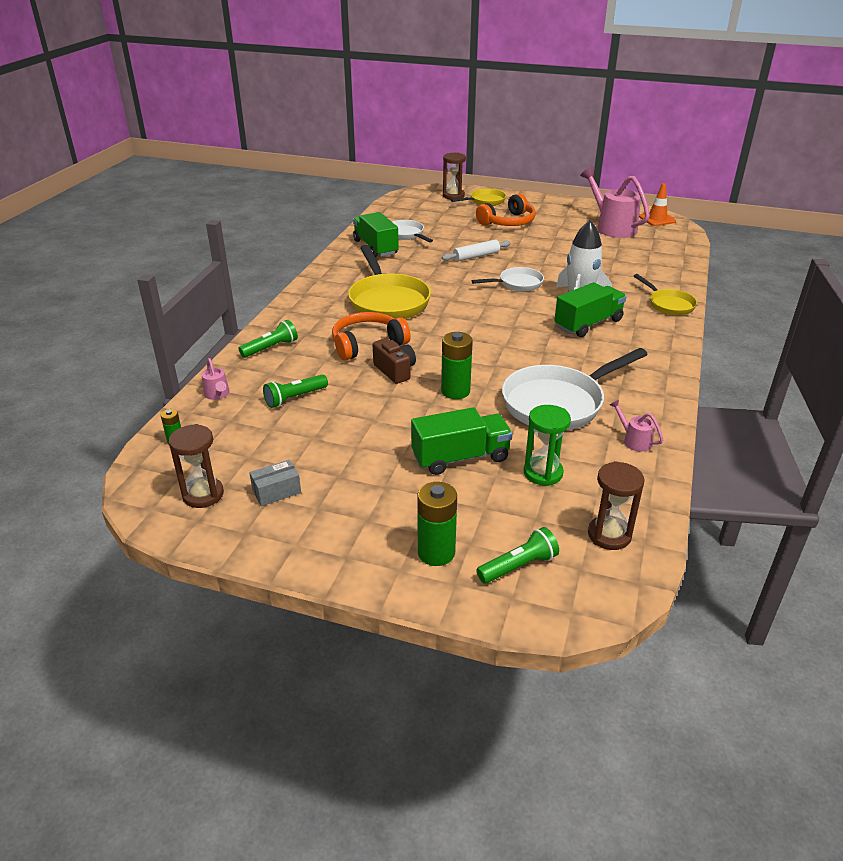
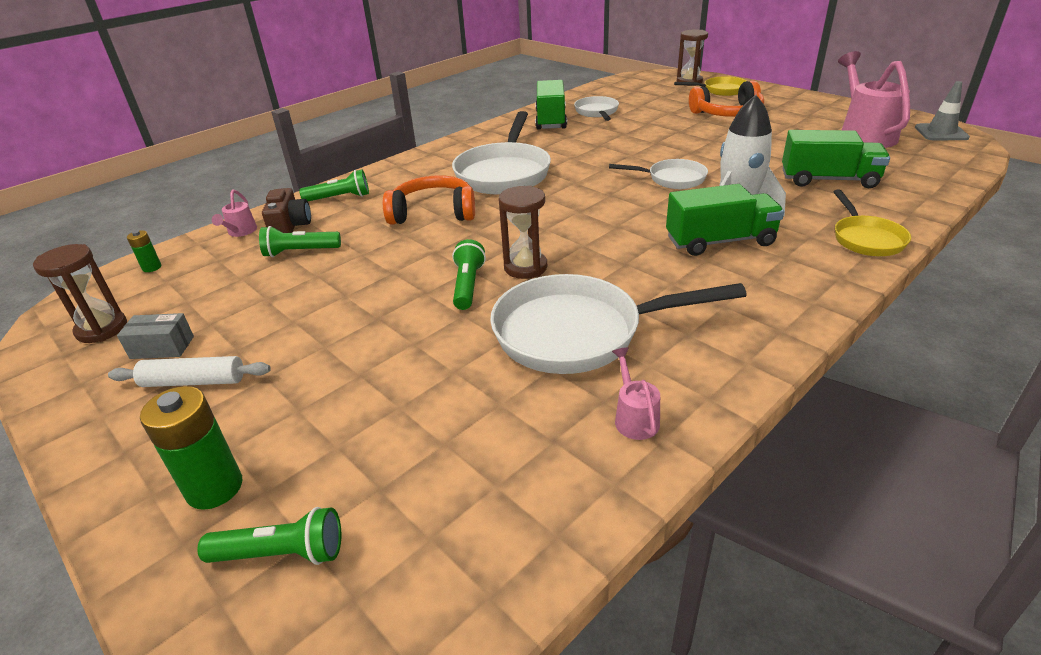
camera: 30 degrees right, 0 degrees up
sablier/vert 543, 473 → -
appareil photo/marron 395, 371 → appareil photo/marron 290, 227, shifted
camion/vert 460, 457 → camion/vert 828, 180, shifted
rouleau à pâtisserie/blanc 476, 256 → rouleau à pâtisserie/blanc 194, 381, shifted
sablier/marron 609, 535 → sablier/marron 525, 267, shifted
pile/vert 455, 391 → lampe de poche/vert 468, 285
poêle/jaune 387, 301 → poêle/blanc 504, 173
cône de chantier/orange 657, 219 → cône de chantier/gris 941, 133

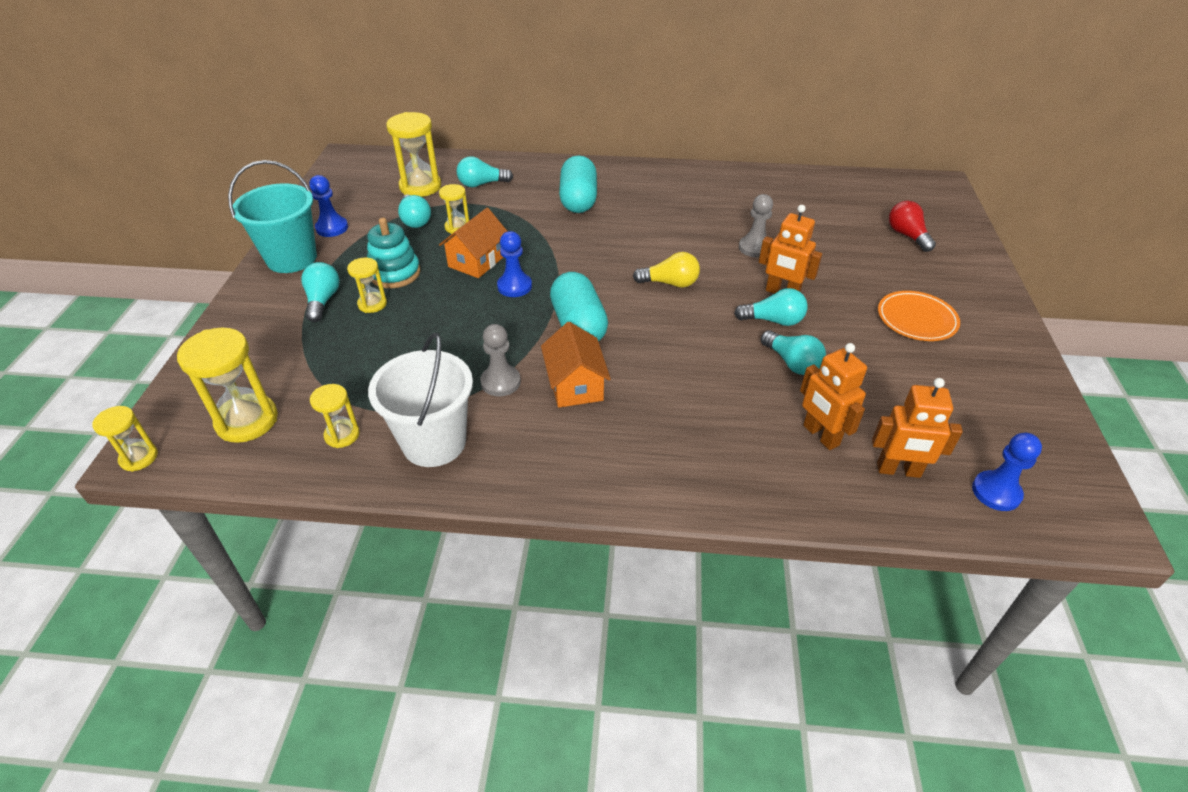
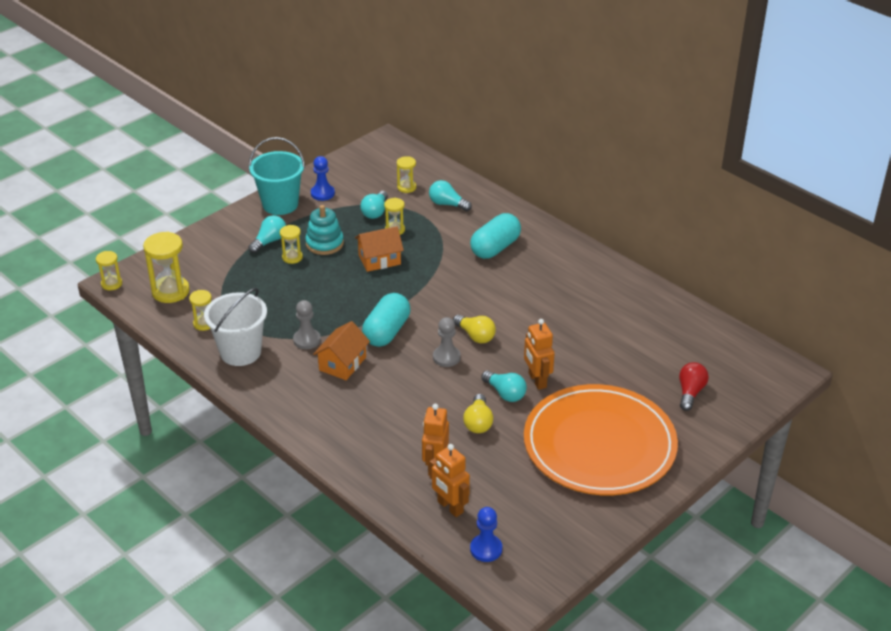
camera: 40 degrees right, 5 degrees down
pion/bleu 514, 286 → -
pion/gris 754, 248 → pion/gris 446, 357, shifted
ampoule/turquoise 792, 363 → ampoule/jaune 478, 422
sablier/jaune 420, 187 → sablier/jaune 406, 187, x0.56
assiette/orange 916, 319 → assiette/orange 599, 445, x2.37

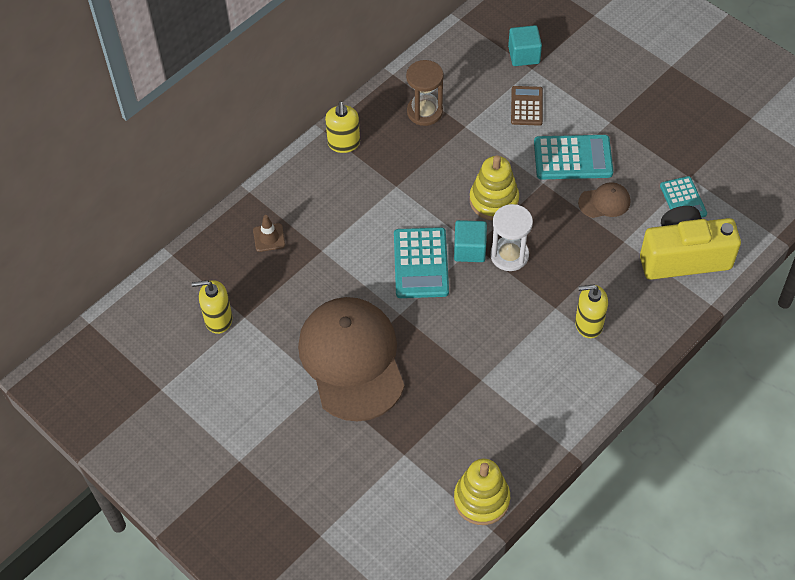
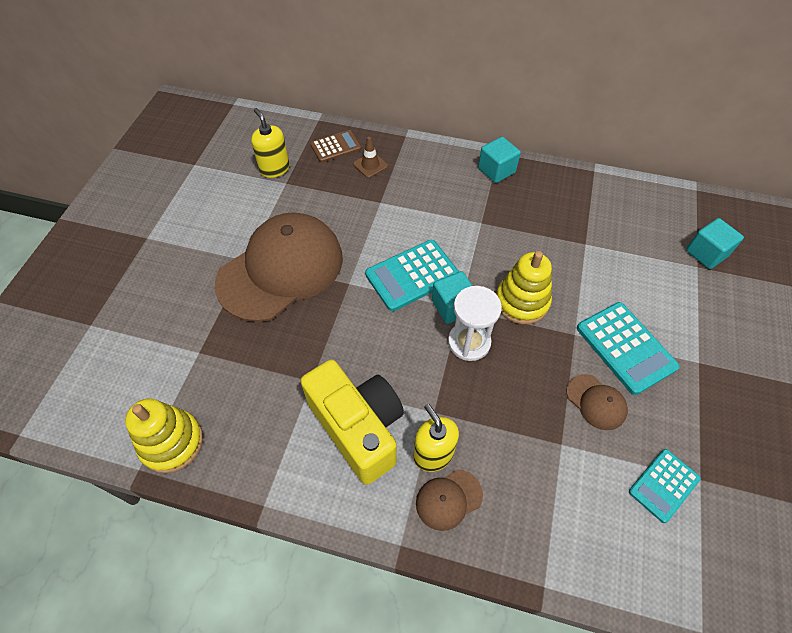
camera: 60 degrees right, 0 degrees up
sablier/marron 424, 112 → -
- → casquette/marron 448, 499
calculatrice/marron 526, 106 → calculatrice/marron 335, 147, shifted
appareil photo/jaune 683, 257 → appareil photo/jaune 358, 428, shifted
distributeur de savon/jaune 344, 143 → cube/turquoise 496, 170

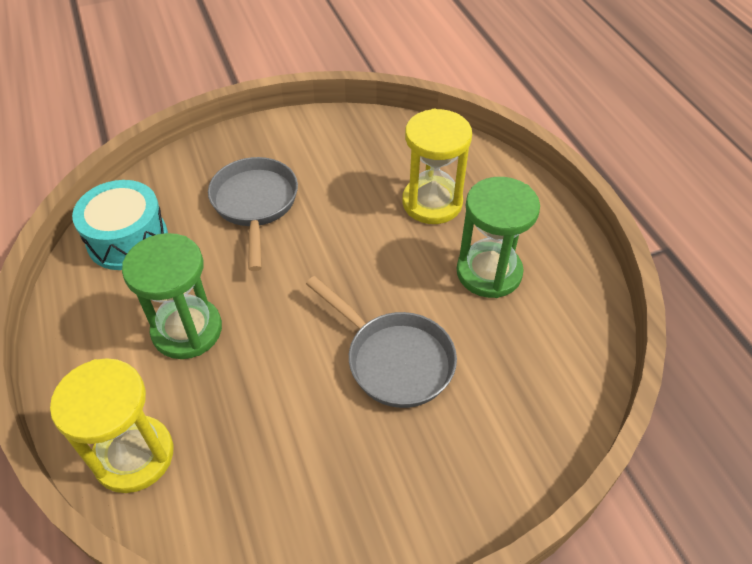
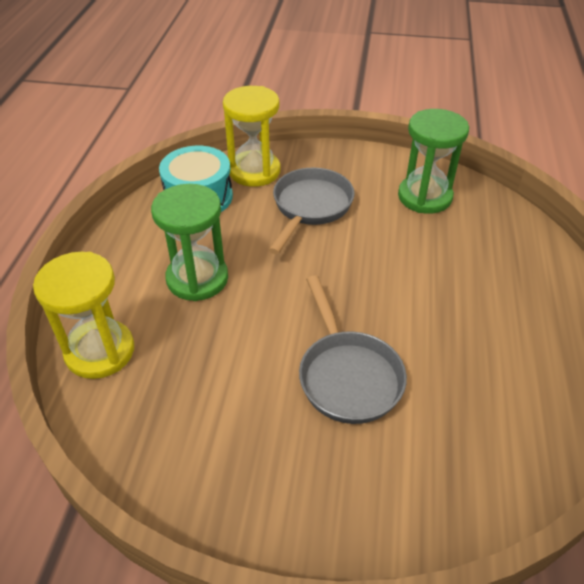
camera: 30 degrees right, 5 degrees down
sablier/jaune 432, 203 → sablier/jaune 254, 171, shifted
sablier/vert 489, 272 → sablier/vert 424, 197, shifted

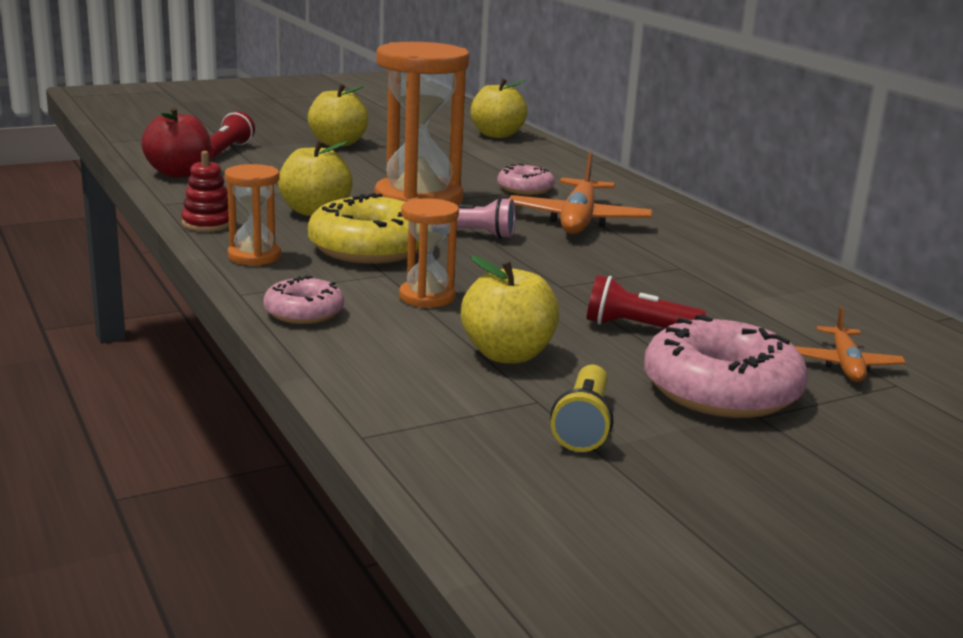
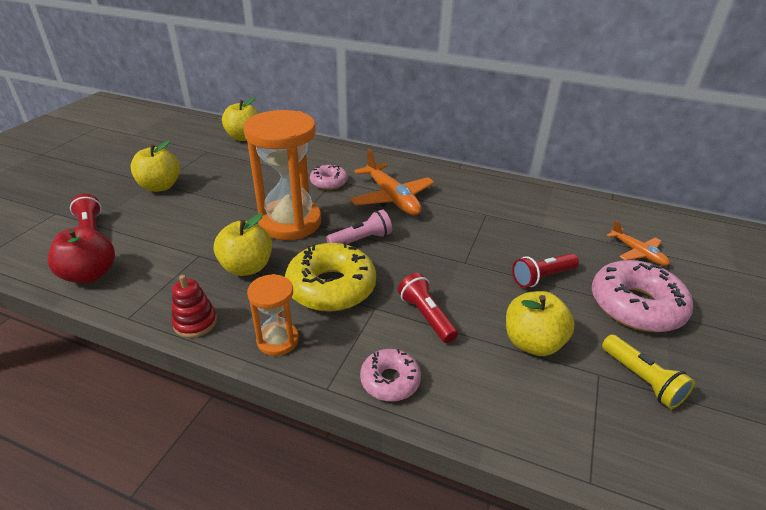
camera: 40 degrees left, 15 degrees up
sablier/orange 427, 297 → lampe de poche/rouge 426, 316

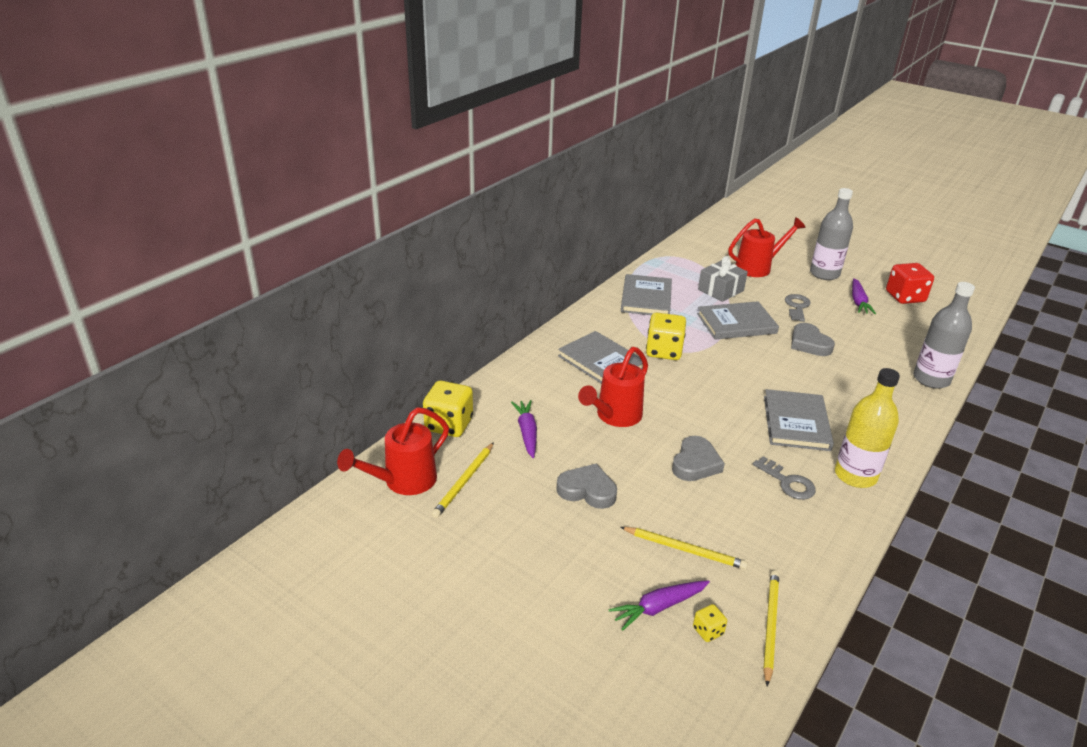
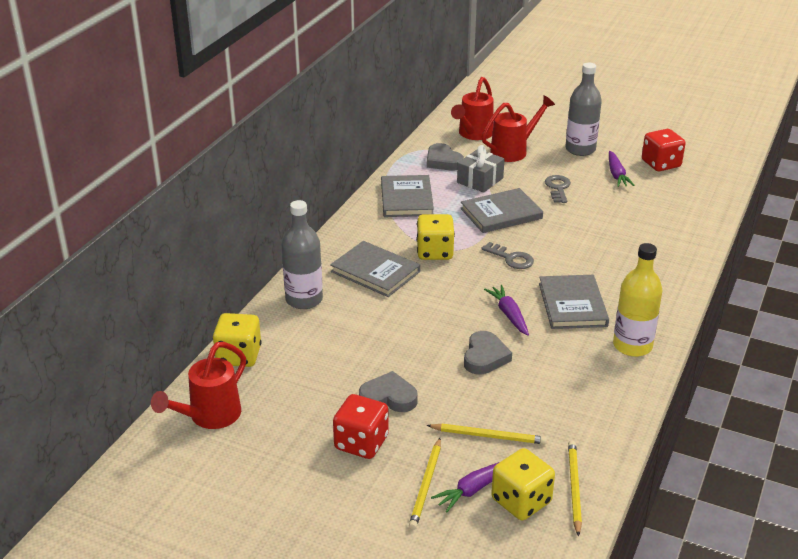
camera: 10 degrees left, 0 degrees up
- → dé/rouge 361, 443
crayon/jaune 464, 481 → crayon/jaune 426, 485, shifted
carotte/violet 527, 432 → carotte/violet 509, 315, shifted
arrosoir/rouge 615, 416 → arrosoir/rouge 473, 134, shifted
clé/gris 787, 482 → clé/gris 511, 258, shifted
cœur/gris 809, 343 → cœur/gris 443, 161, shifted
bouteille/gris 931, 379 → bouteille/gris 304, 299, shifted
dé/jaune 708, 631 → dé/jaune 521, 501, x2.14

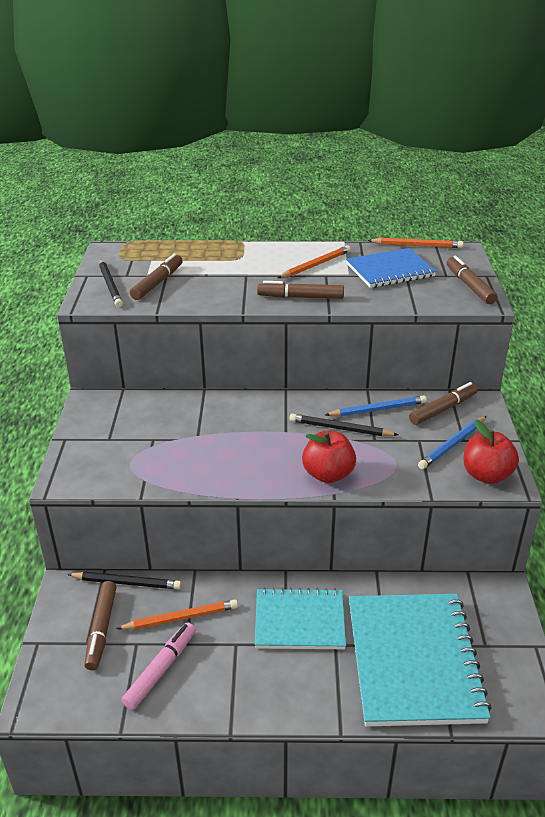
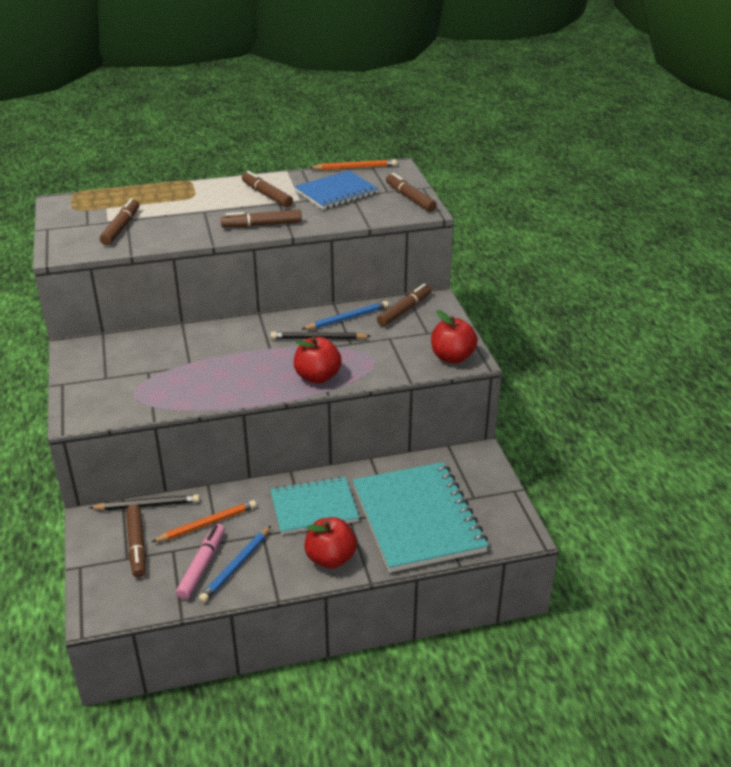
camera: 15 degrees left, 0 degrees up
crayon/noir 110, 285 → -
- → pomme/rouge 330, 558
crayon/bleu 452, 444 → crayon/bleu 236, 566, shifted
crayon/orange 315, 265 → feutre/marron 267, 195

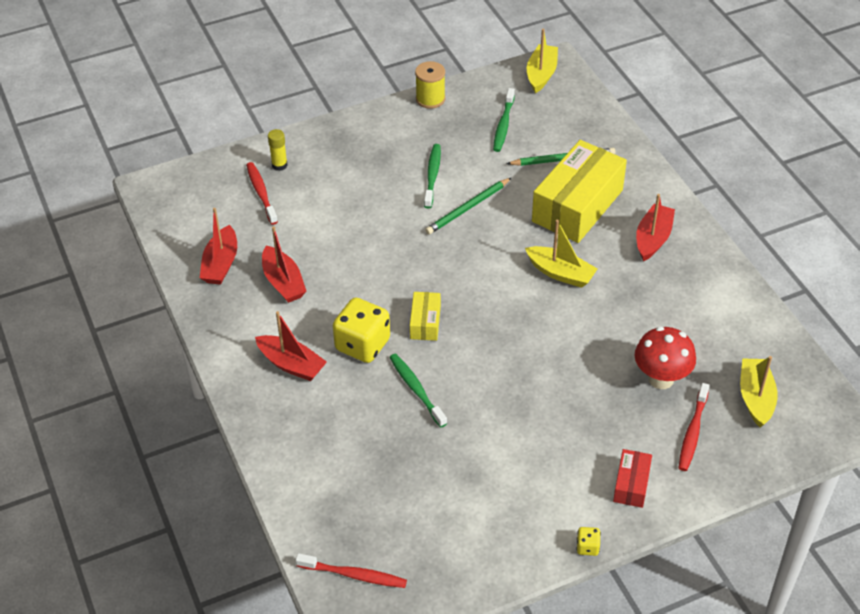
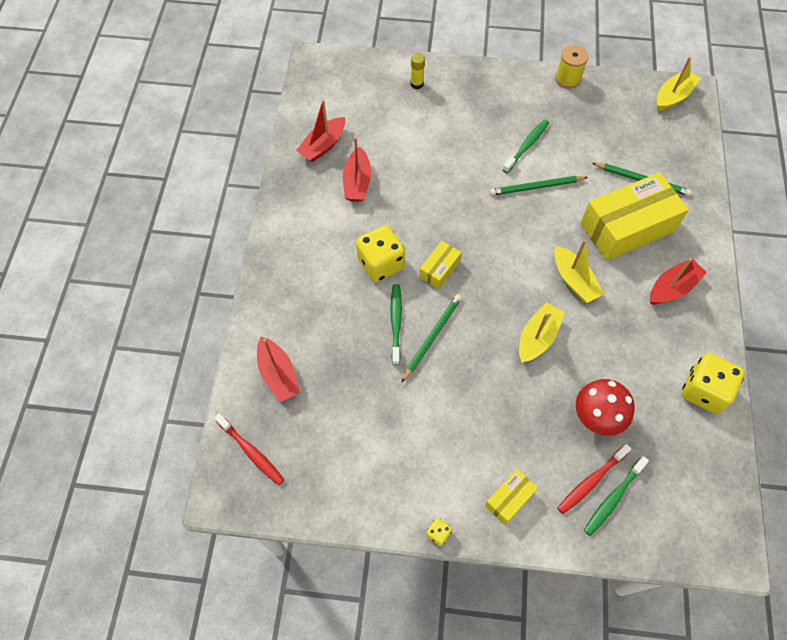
camera: 30 degrees right, 15 degrees up
brosse à dents/rouge 261, 193 → -
- → crayon/vert 432, 337
- → dé/jaune 703, 391
bateau/rouge 291, 364 → bateau/rouge 278, 374, shifted
brosse à dents/vert 503, 125 → brosse à dents/vert 613, 498, shifted
bateau/jaune 755, 397 → bateau/jaune 537, 337, shifted
boîte/rouge 631, 484 → boîte/jaune 509, 499

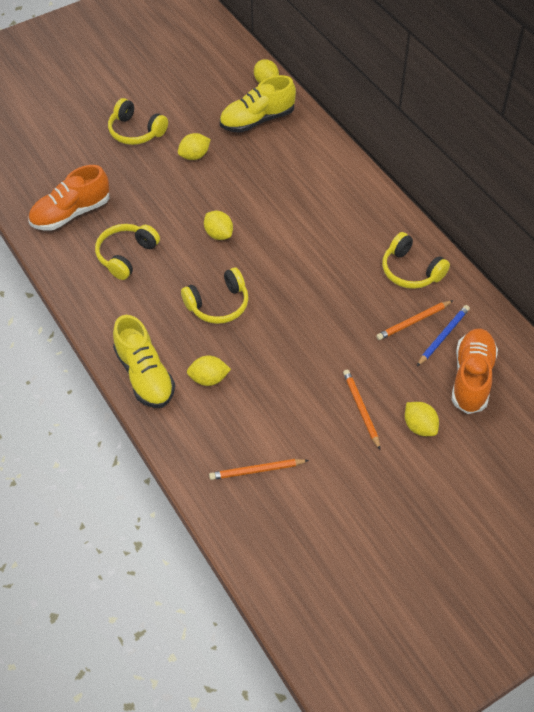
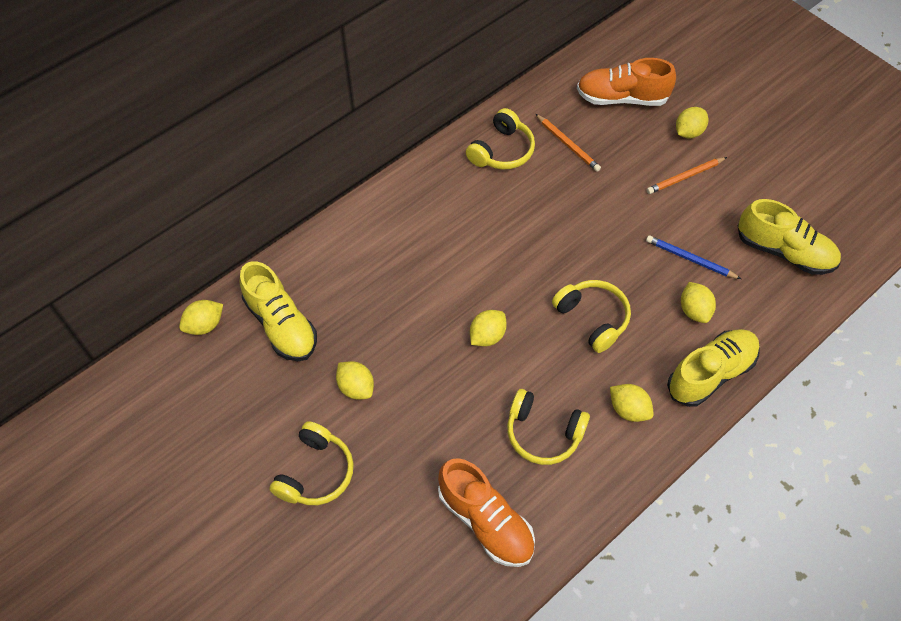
camera: 100 degrees left, 5 degrees up
- → citron/jaune 628, 409
crayon/bleu 443, 336 → crayon/bleu 690, 259, shifted
crayon/orange 257, 470 → chaussure/jaune 784, 251

